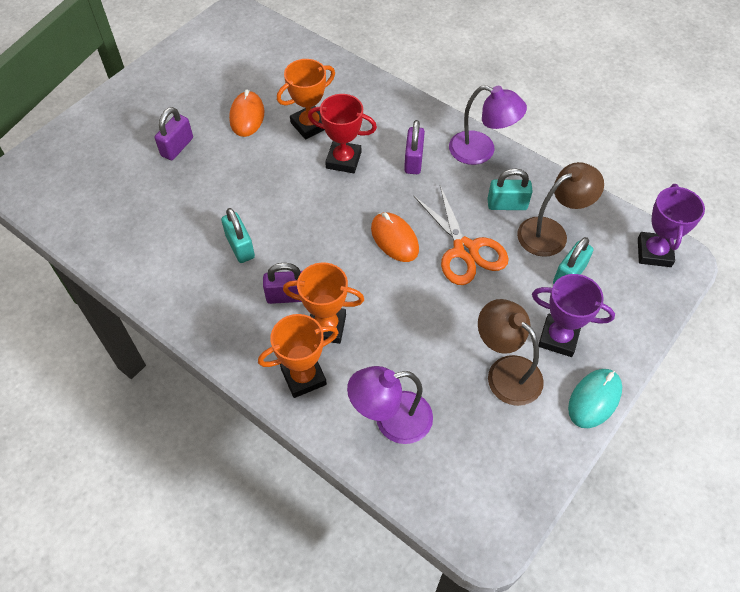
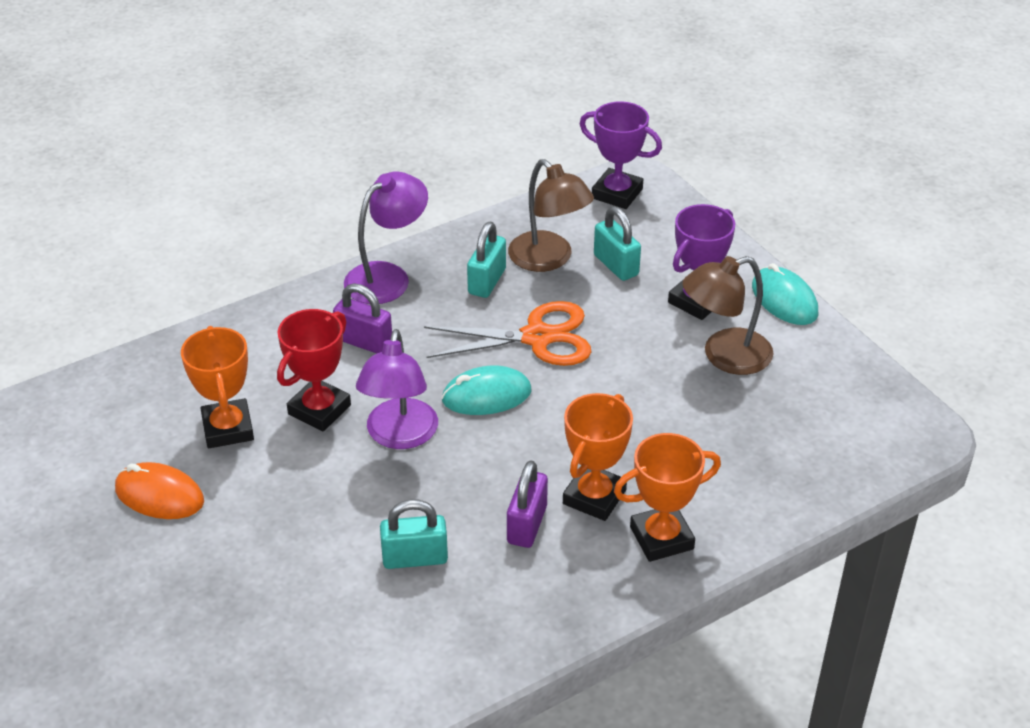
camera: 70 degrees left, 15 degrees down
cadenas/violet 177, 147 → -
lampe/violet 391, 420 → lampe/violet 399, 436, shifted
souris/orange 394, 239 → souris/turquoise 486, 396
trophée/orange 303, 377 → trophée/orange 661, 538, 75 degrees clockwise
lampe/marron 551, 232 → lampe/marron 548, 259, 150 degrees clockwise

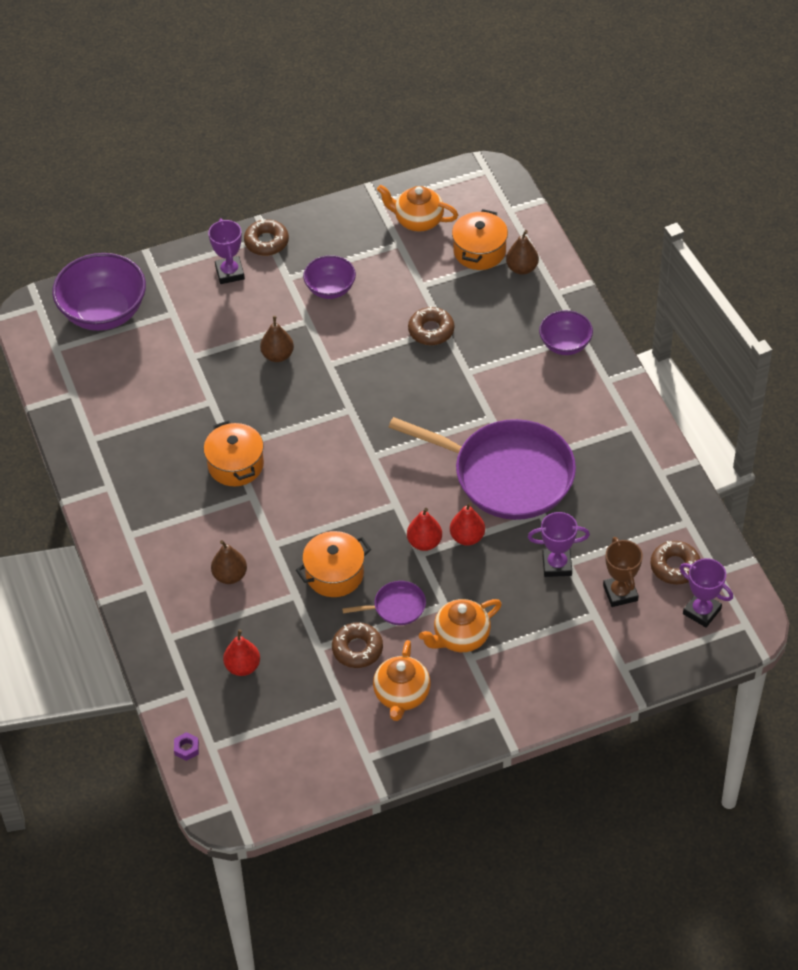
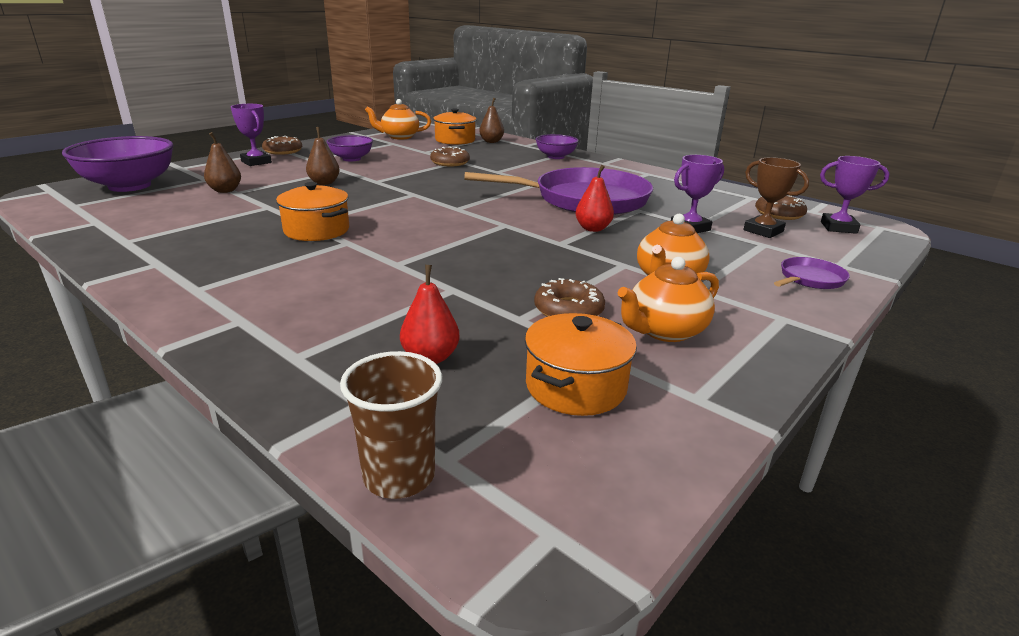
camera: 30 degrees left, 25 degrees down
poire/rouge 424, 542 → -
poire/marron 230, 575 → poire/marron 225, 190, shifted
marmite/orange 334, 574 → marmite/orange 575, 386, shifted
poêle/violet 396, 607 → poêle/violet 810, 279, shifted
écrou/violet 186, 748 → gobelet/marron 399, 476
théière/orange 401, 695 → théière/orange 664, 331, 75 degrees clockwise

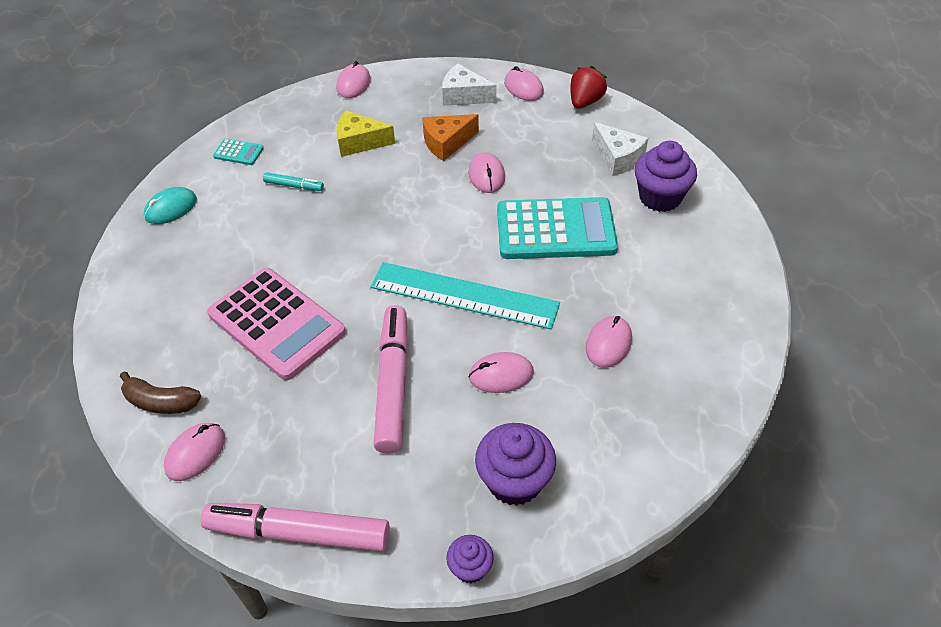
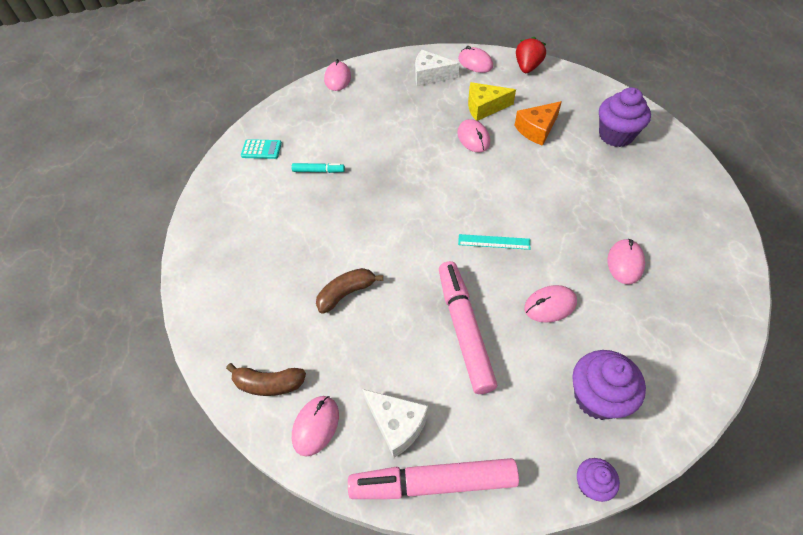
camera: 10 degrees left, 5 degrees up
souris/turquoise 171, 208 → -
calculatrice/turquoise 555, 229 → -
fromage/jaune 359, 142 → fromage/jaune 484, 107, shifted
fromage/orange 446, 143 → fromage/orange 537, 129, shifted
fromage/blanc 617, 157 → fromage/blanc 397, 424, shifted
calculatrice/rose 277, 323 → banane/marron 346, 293
règle/turquoise 464, 295 → règle/turquoise 494, 242, x0.45

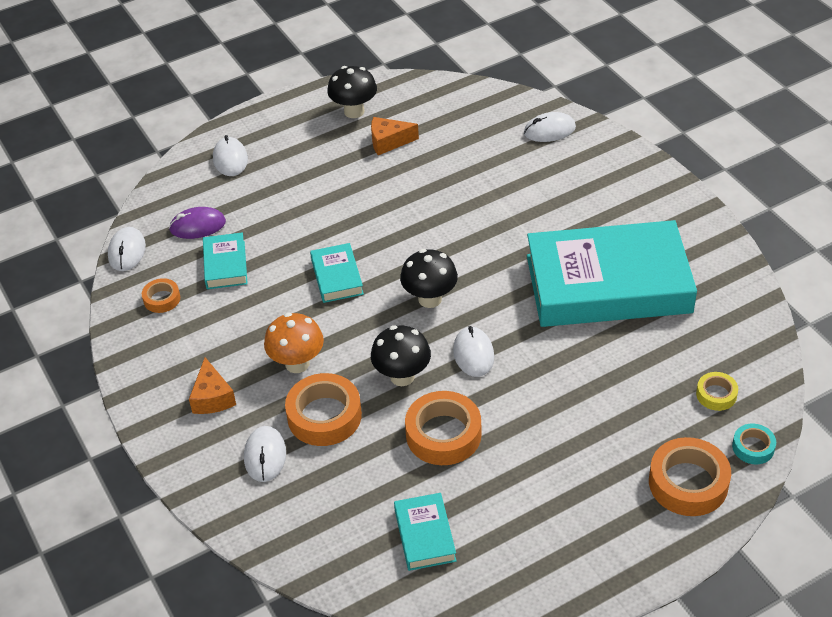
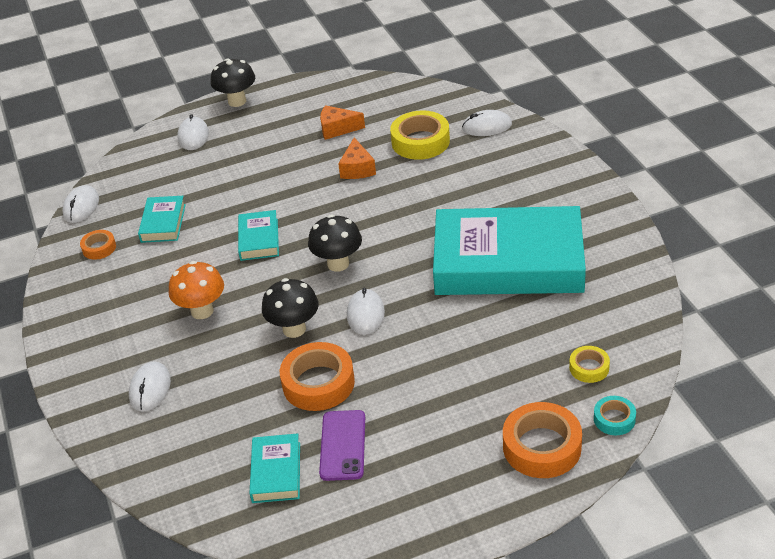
camera: 10 degrees right, 5 degrees down
souris/violet 197, 226 → -
ruban adhésif/orange 324, 416 → -
- → téléphone/violet 342, 445
- → ruban adhésif/jaune 420, 142
fromage/orange 212, 397 → fromage/orange 357, 168, shifted
champignon/noir 354, 111 → champignon/noir 237, 101, shifted

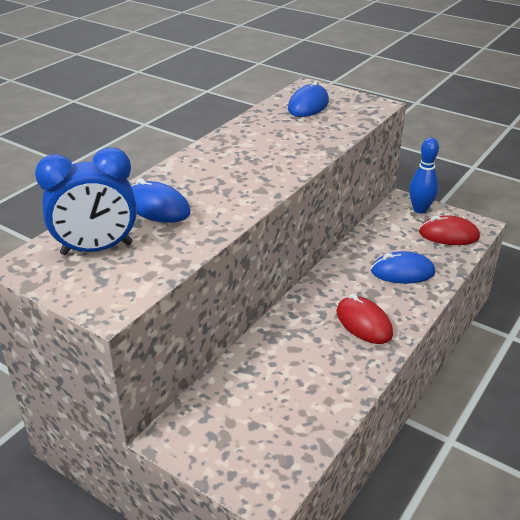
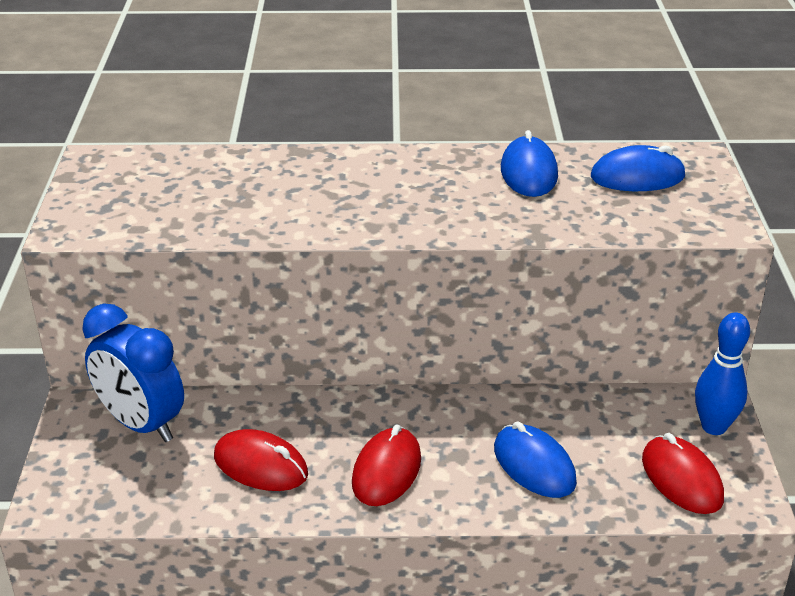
camera: 55 degrees right, 0 degrees up
- → souris/rouge 261, 465
réveil/bleu 97, 249 → réveil/bleu 141, 424, shifted
souris/bleu 157, 207 → souris/bleu 528, 173, shifted

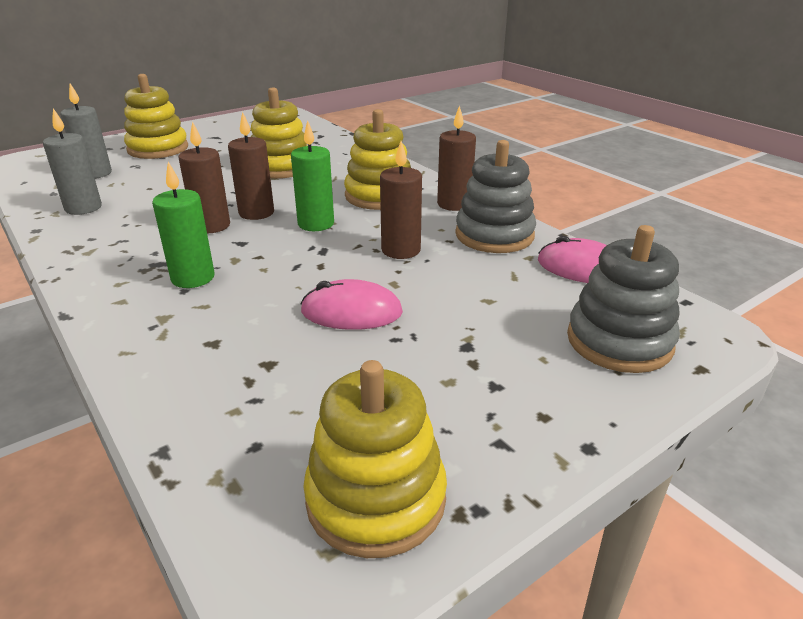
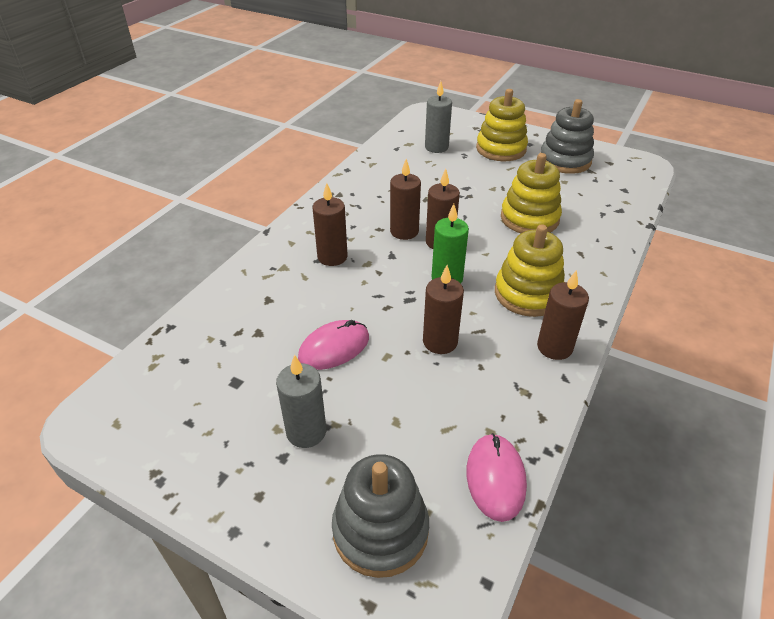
camera: 65 degrees right, 10 degrees up
jouet à empiler/jaune 376, 498 → -
bougie/gris 83, 208 → bougie/gris 306, 431, shifted
jouet à empiler/gris 494, 235 → jouet à empiler/gris 565, 160, shifted
bougie/vert 193, 278 → bougie/marron 332, 257
souris/rose 351, 312 → souris/rose 334, 347, 75 degrees clockwise

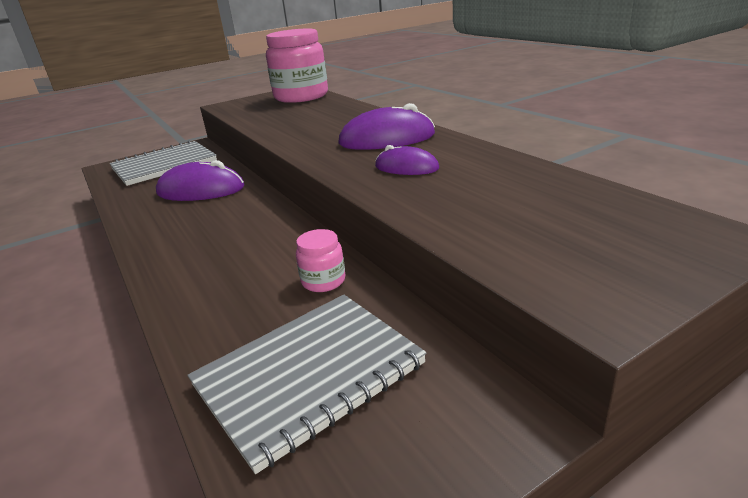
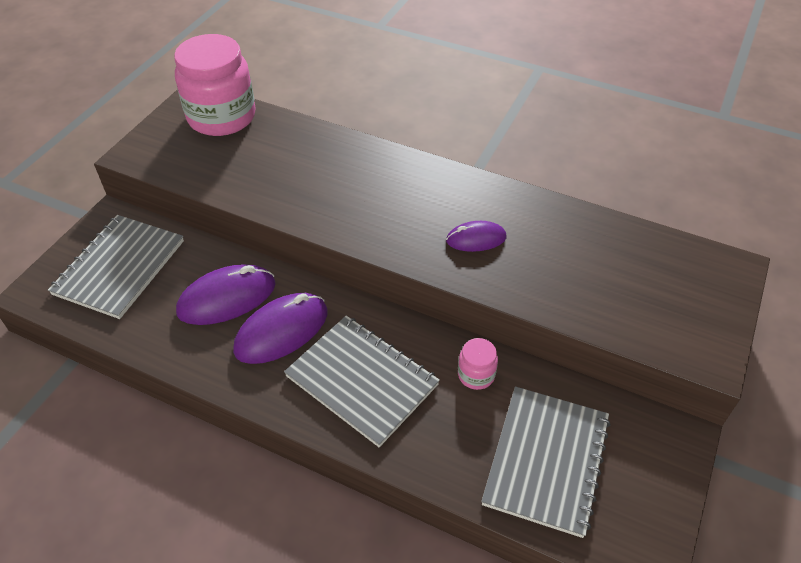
camera: 35 degrees left, 20 degrees up
- → carnet/gris 362, 380
souris/violet 387, 139 → souris/violet 281, 331, shifted

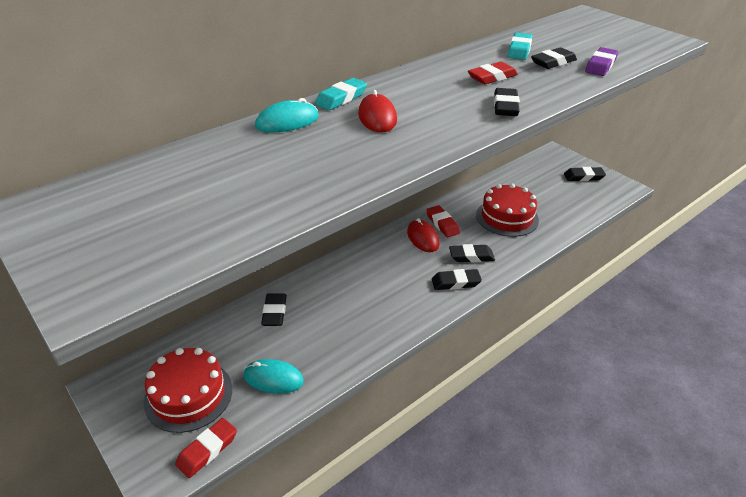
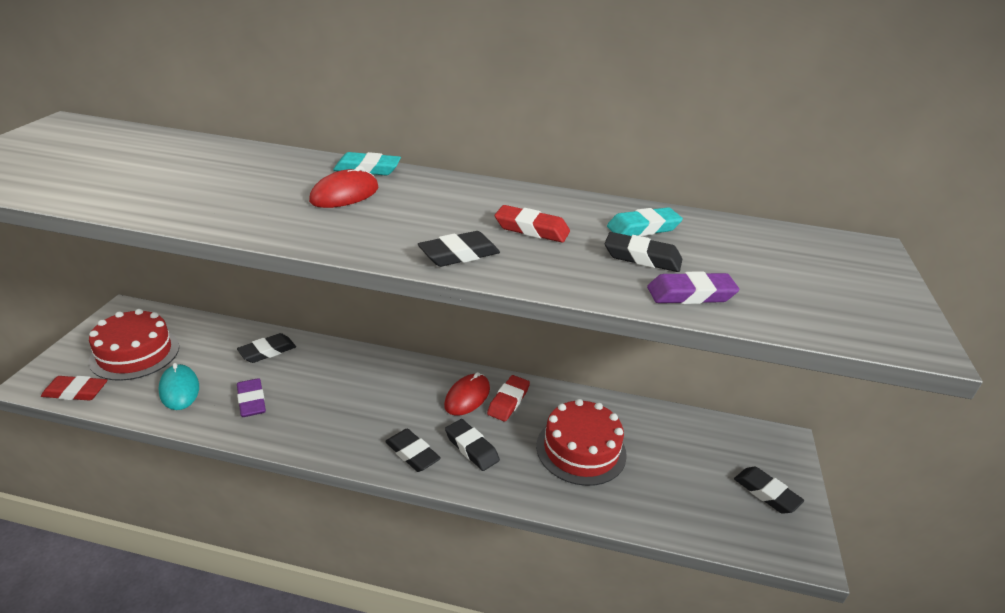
camera: 50 degrees right, 5 degrees down
souris/turquoise 287, 121 → -
- → gomme/violet 252, 401

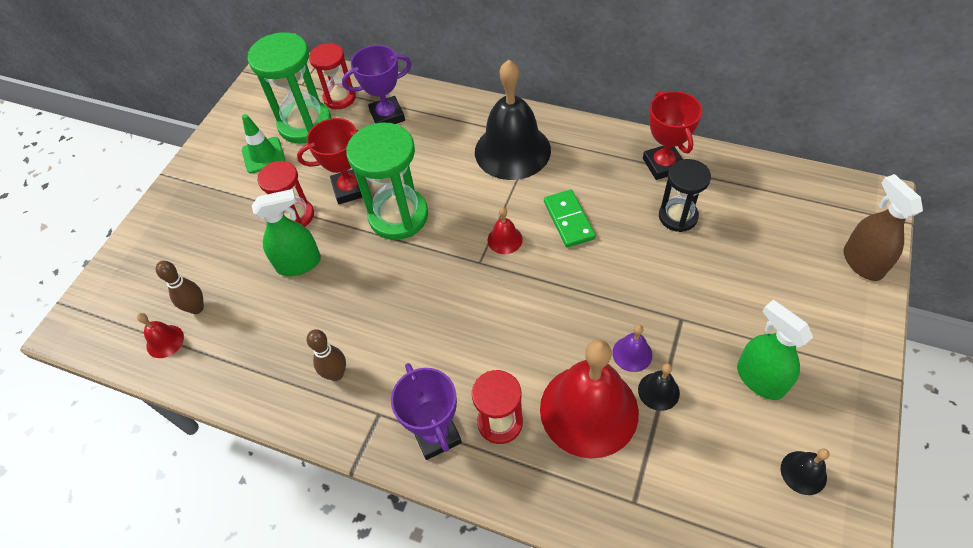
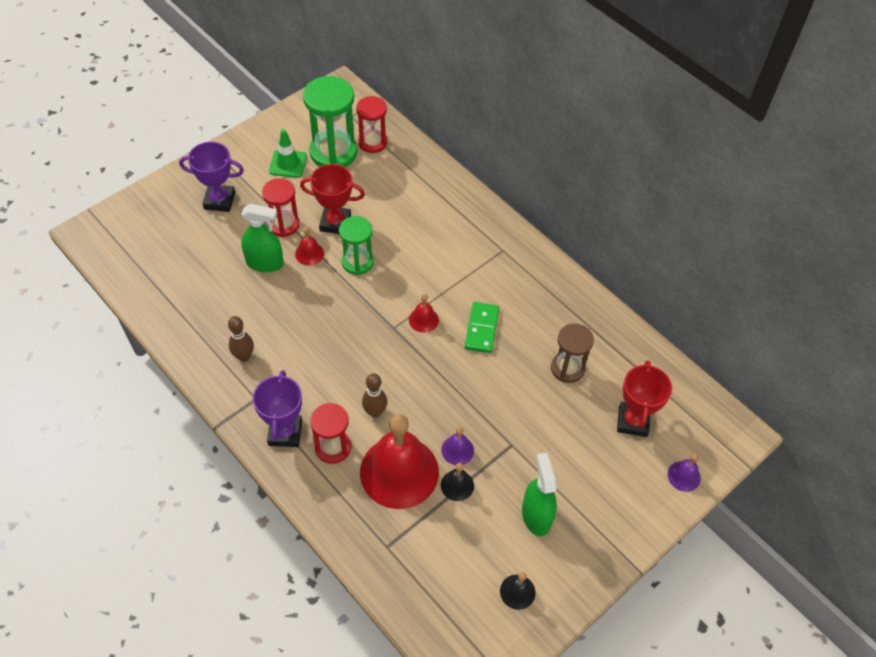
camera: 20 degrees right, 0 degrees up
cloche/noir 512, 150 → -
cloche/rouge 165, 341 → cloche/rouge 309, 253, shifted
quille/marron 196, 308 → quille/marron 375, 412, shifted
trophée/violet 387, 116 → trophée/violet 219, 201, shifted
trophée/rouge 663, 165 → trophée/rouge 632, 421, shifted
vaporisateur/marron 862, 262 → cloche/violet 684, 476
sablier/noir 678, 216 → sablier/marron 567, 368
sablier/vert 398, 216 → sablier/vert 357, 262, x0.62

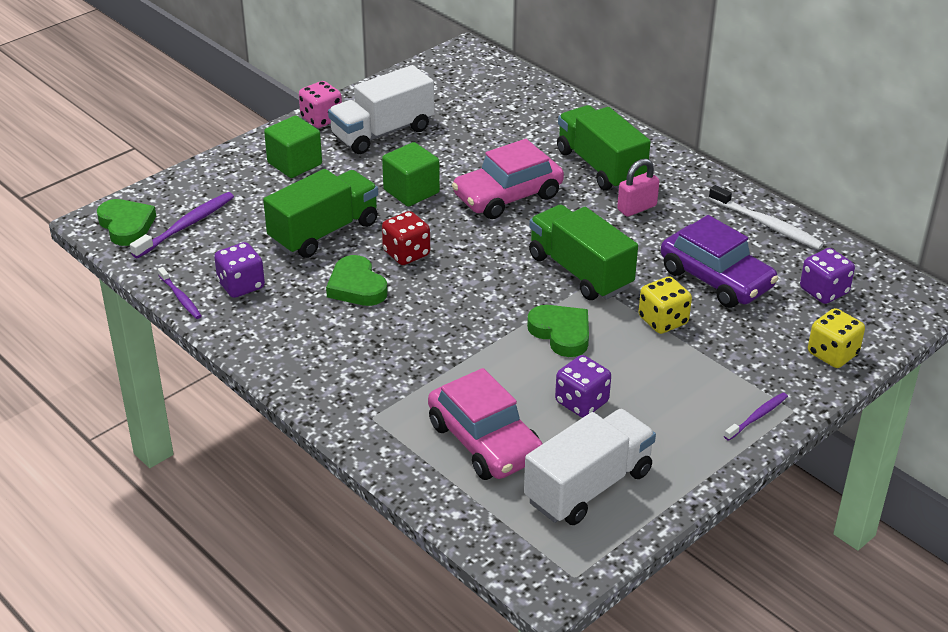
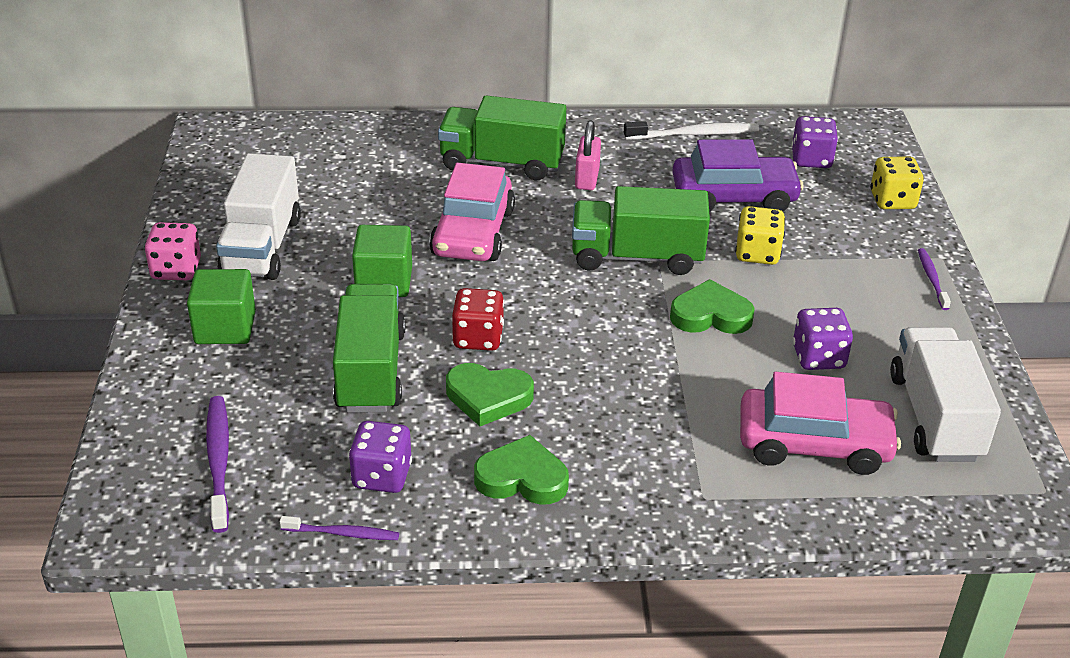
camera: 50 degrees left, 0 degrees up
cœur/vert 126, 225 → cœur/vert 522, 478, shifted

